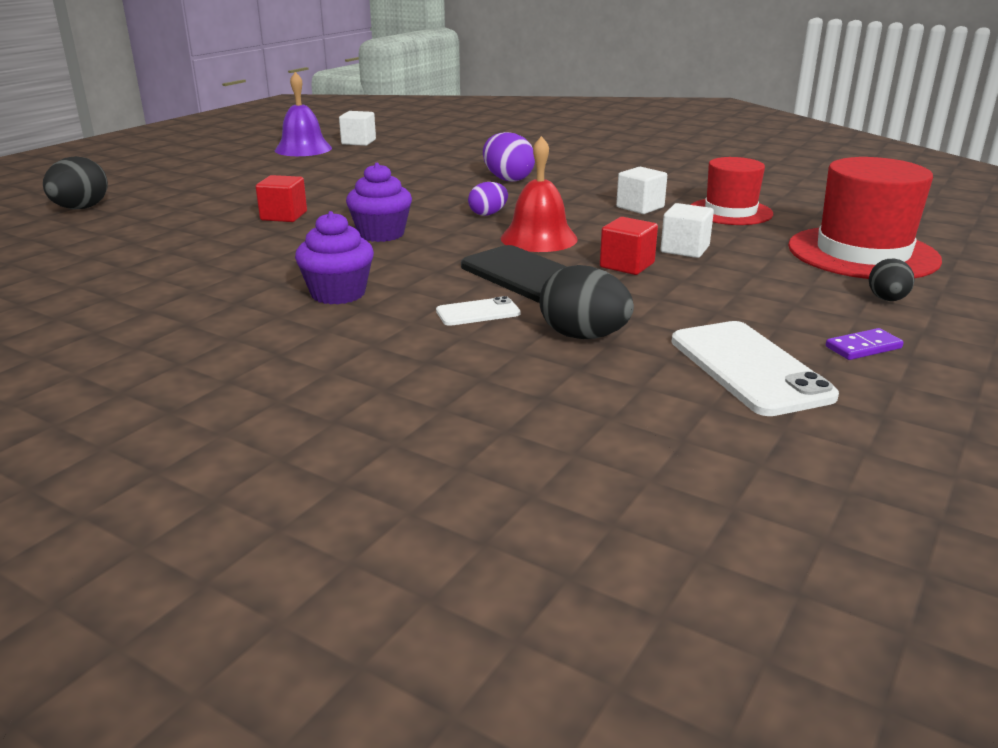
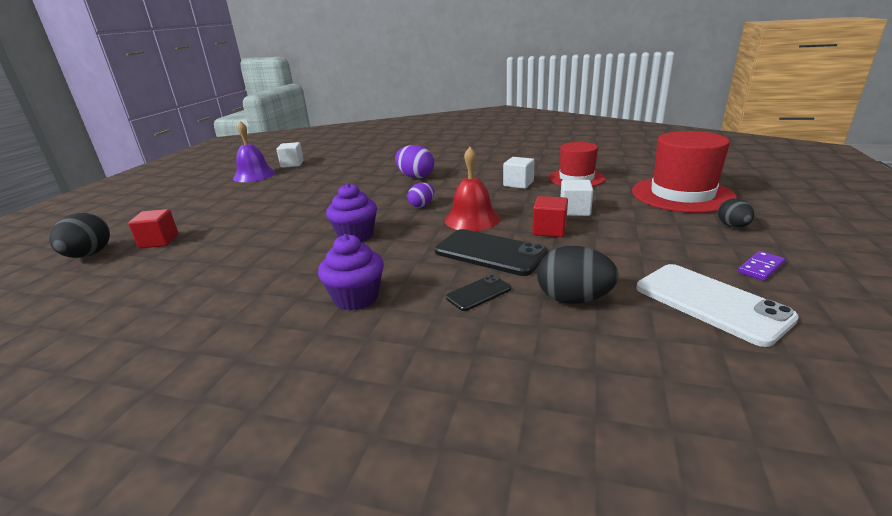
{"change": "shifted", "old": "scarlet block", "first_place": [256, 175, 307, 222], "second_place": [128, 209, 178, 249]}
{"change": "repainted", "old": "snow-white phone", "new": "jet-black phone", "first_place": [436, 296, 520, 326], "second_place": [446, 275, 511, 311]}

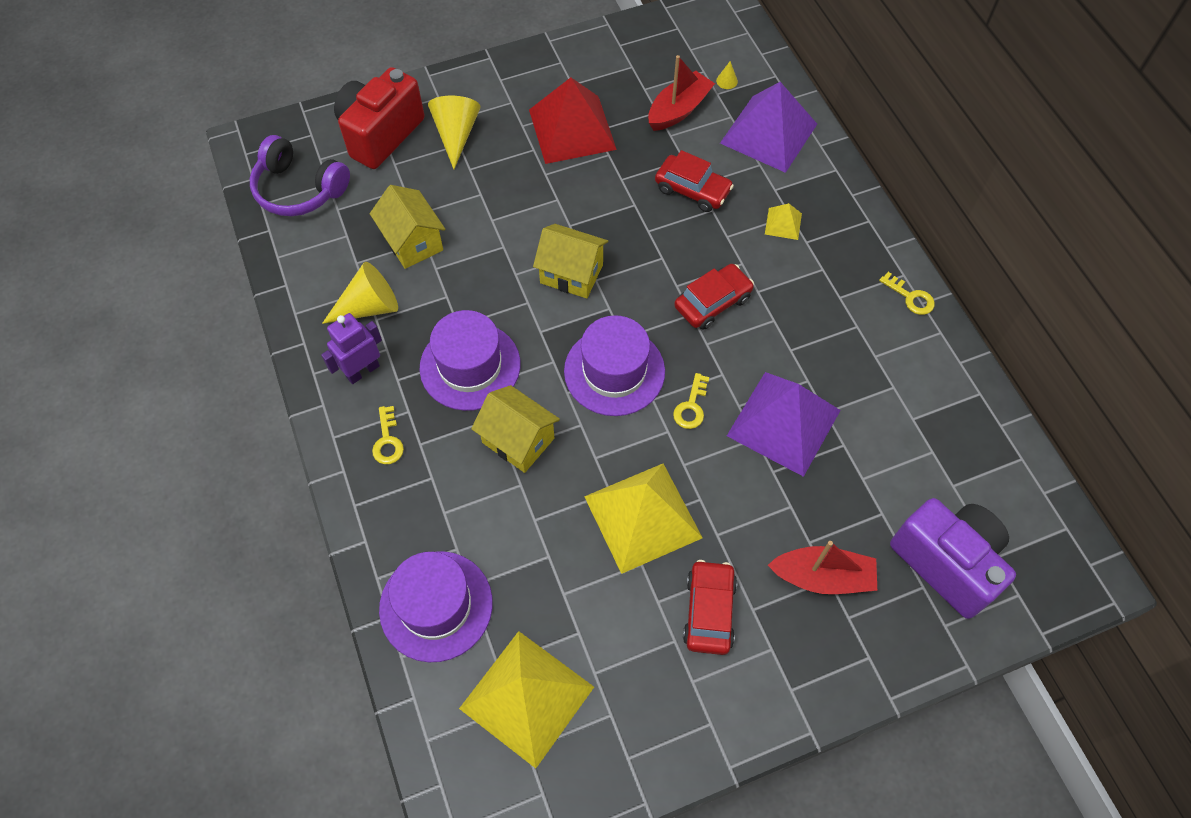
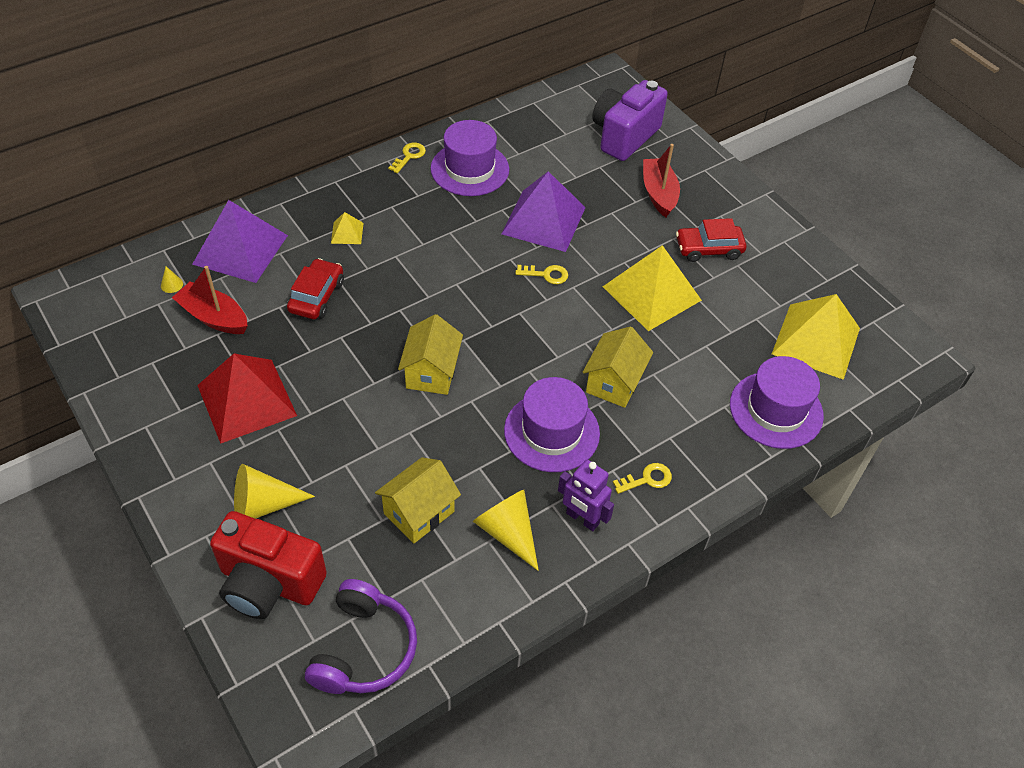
{"change": "gone", "old": "scarlet toy car", "first_place": [674, 264, 754, 330]}
{"change": "shifted", "old": "royal purple tall hat", "first_place": [564, 315, 665, 416], "second_place": [430, 120, 509, 196]}

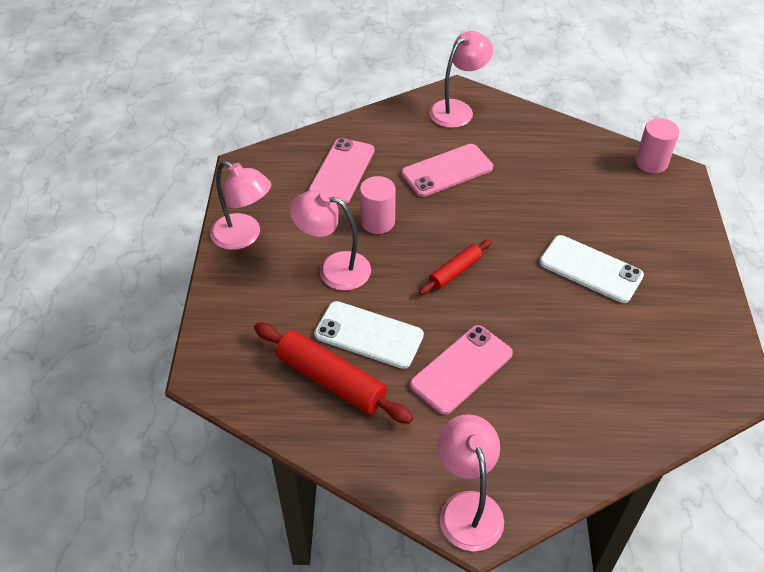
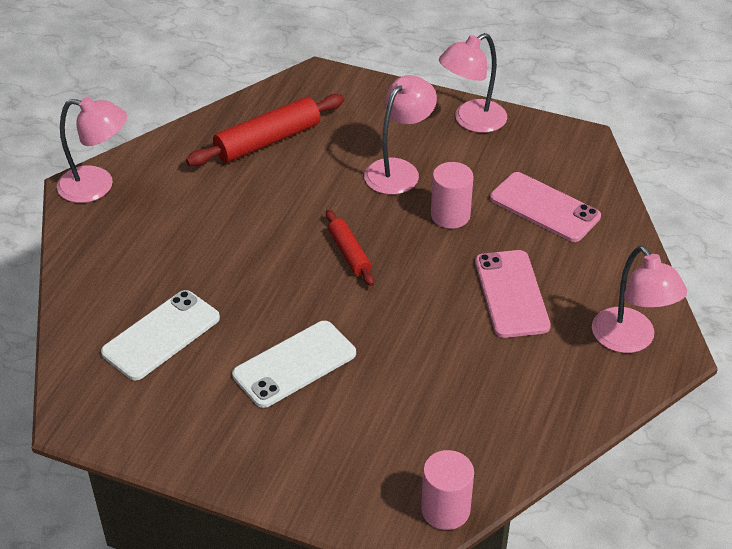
{"change": "gone", "old": "rosy phone", "first_place": [410, 325, 513, 415]}
{"change": "shifted", "old": "snow-white phone", "first_place": [314, 301, 424, 369], "second_place": [101, 290, 220, 380]}

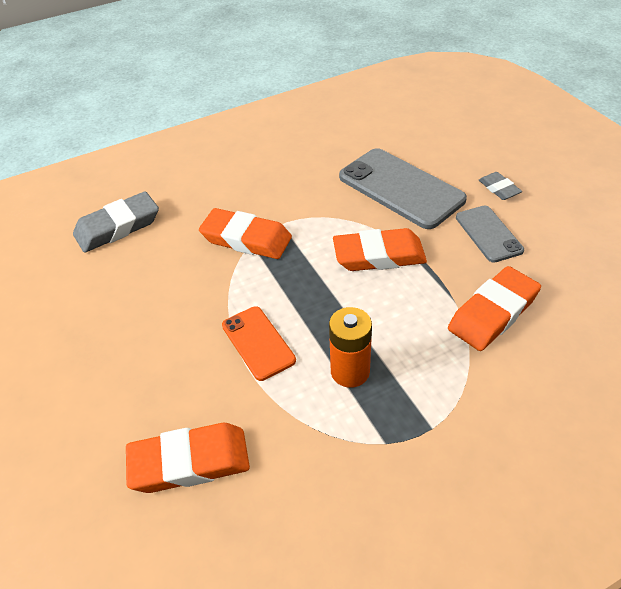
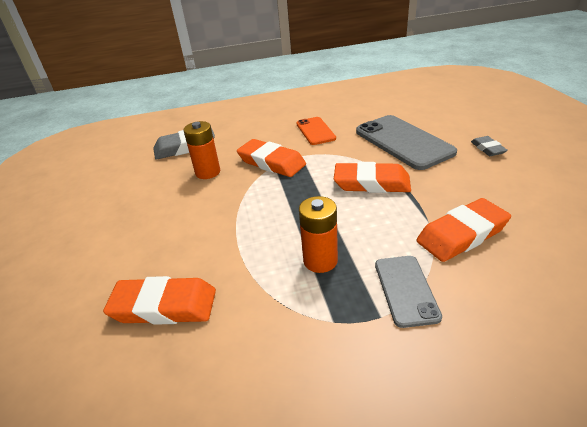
{"change": "new", "new": "orange AA battery", "second_place": [183, 121, 220, 179]}
{"change": "shifted", "old": "orange phone", "first_place": [222, 306, 296, 381], "second_place": [296, 117, 336, 145]}
{"change": "shifted", "old": "gray phone", "first_place": [456, 205, 524, 262], "second_place": [375, 256, 442, 328]}

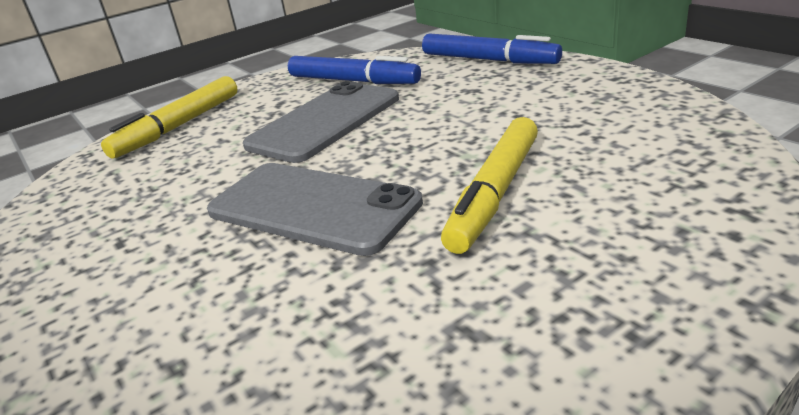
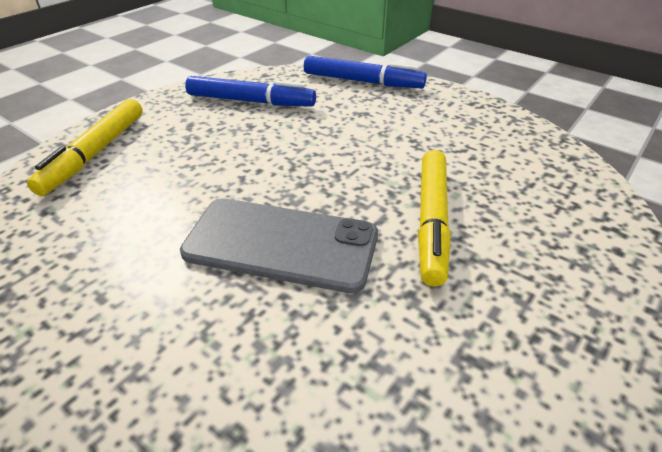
{"change": "gone", "old": "gray phone", "first_place": [243, 81, 399, 163]}

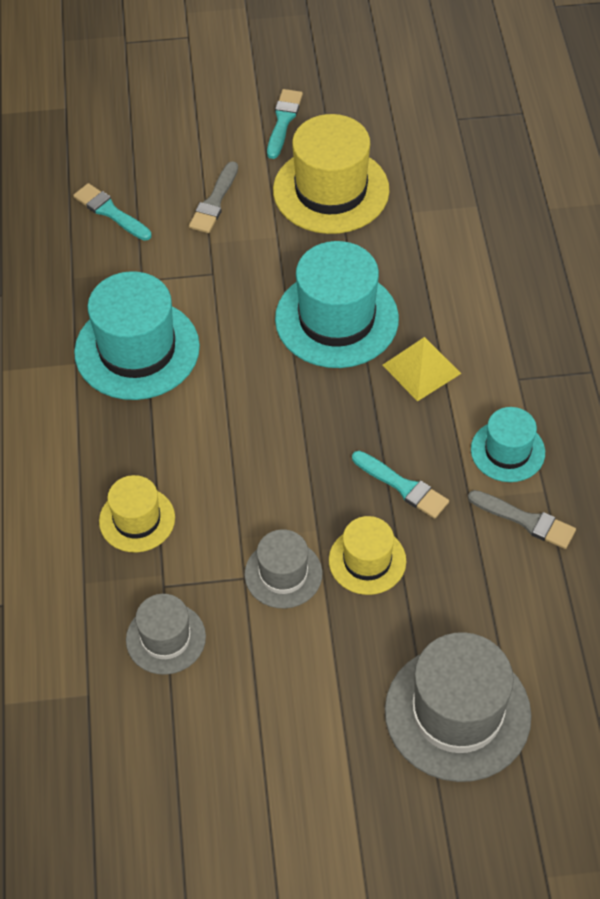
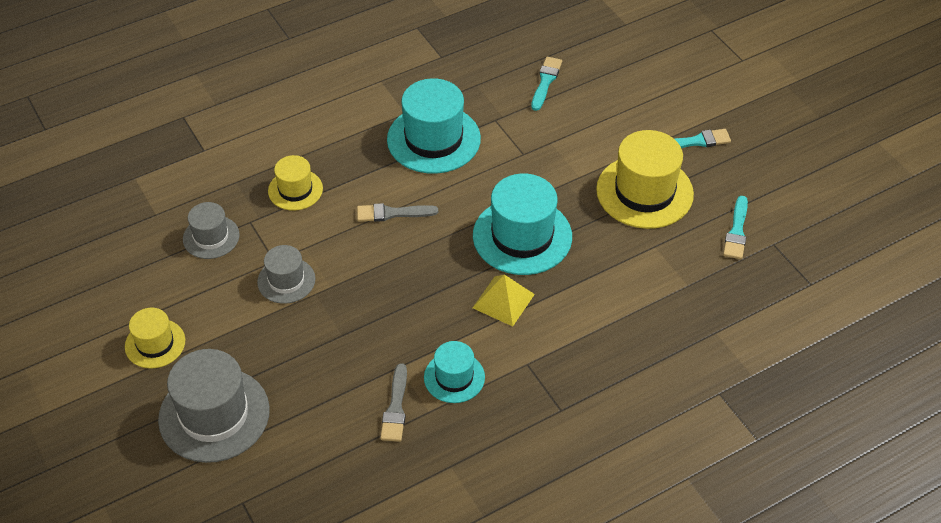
{"change": "shifted", "old": "gray paintbrush", "first_place": [189, 161, 238, 233], "second_place": [357, 203, 438, 222]}
{"change": "shifted", "old": "yellow tall hat", "first_place": [329, 516, 406, 595], "second_place": [125, 308, 185, 369]}
{"change": "shifted", "old": "turquoise paintbrush", "first_place": [352, 451, 449, 519], "second_place": [723, 196, 748, 259]}

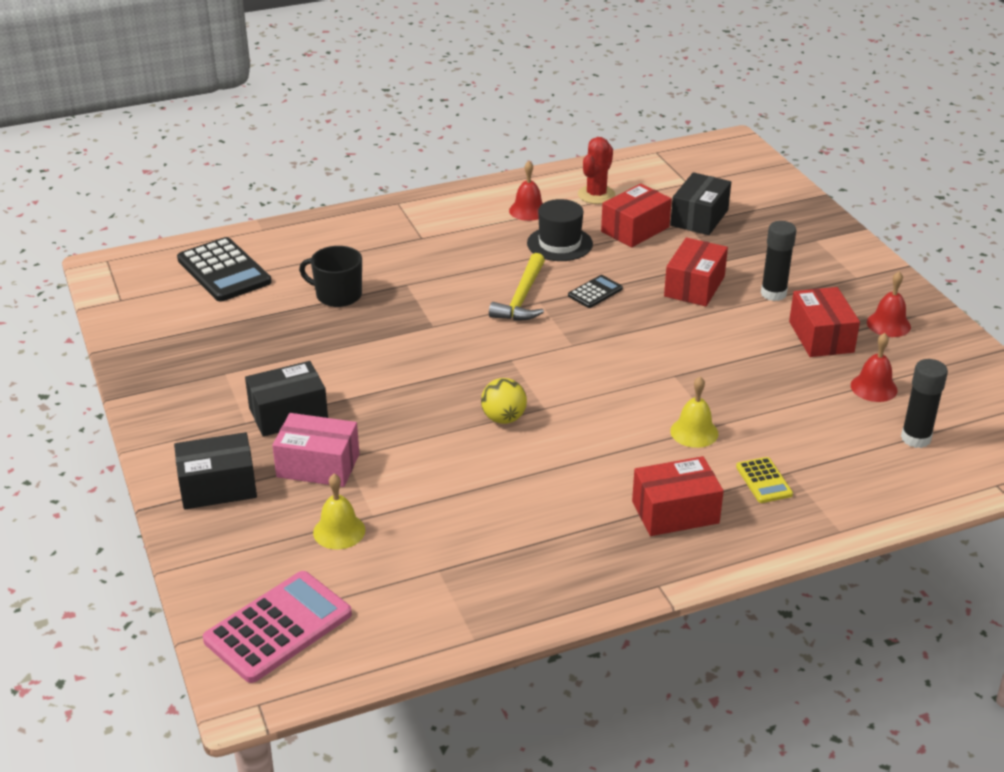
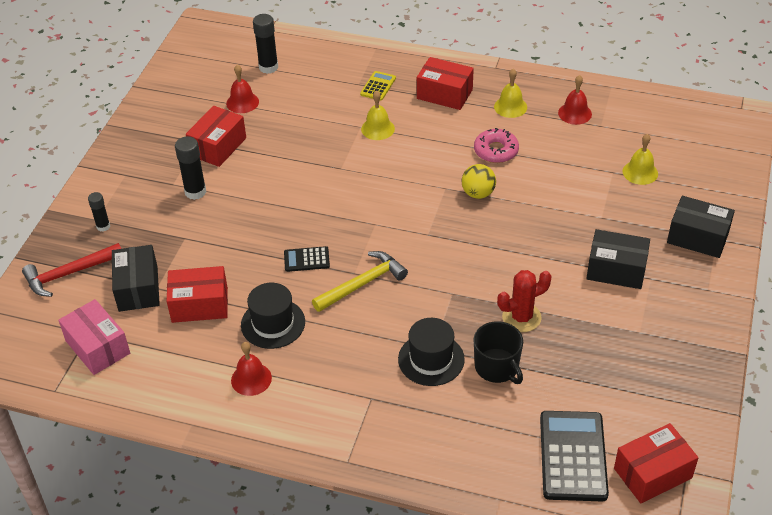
{"change": "gone", "old": "rosy calculator", "first_place": [203, 571, 352, 683]}
{"change": "new", "new": "scarlet claw hammer", "second_place": [22, 243, 121, 297]}
{"change": "new", "new": "jet-black glue", "second_place": [88, 192, 110, 232]}
{"change": "new", "new": "jet-black tall hat", "second_place": [398, 318, 465, 386]}
{"change": "new", "new": "rosy glazed donut", "second_place": [474, 128, 519, 163]}
{"change": "new", "new": "yellow bell", "second_place": [494, 69, 527, 118]}
{"change": "shifted", "old": "rosy package", "first_place": [272, 413, 359, 487], "second_place": [58, 299, 130, 375]}
{"change": "shifted", "old": "scarlet cactus", "first_place": [578, 137, 615, 204], "second_place": [497, 270, 552, 332]}
{"change": "shifted", "old": "scarlet package", "first_place": [664, 237, 728, 306], "second_place": [614, 423, 699, 503]}
{"change": "shifted", "old": "scarlet bell", "first_place": [867, 271, 911, 337], "second_place": [558, 75, 592, 125]}
{"change": "rotated", "old": "jet-black package", "first_place": [670, 172, 731, 235], "second_place": [112, 245, 160, 312], "degrees": -75}

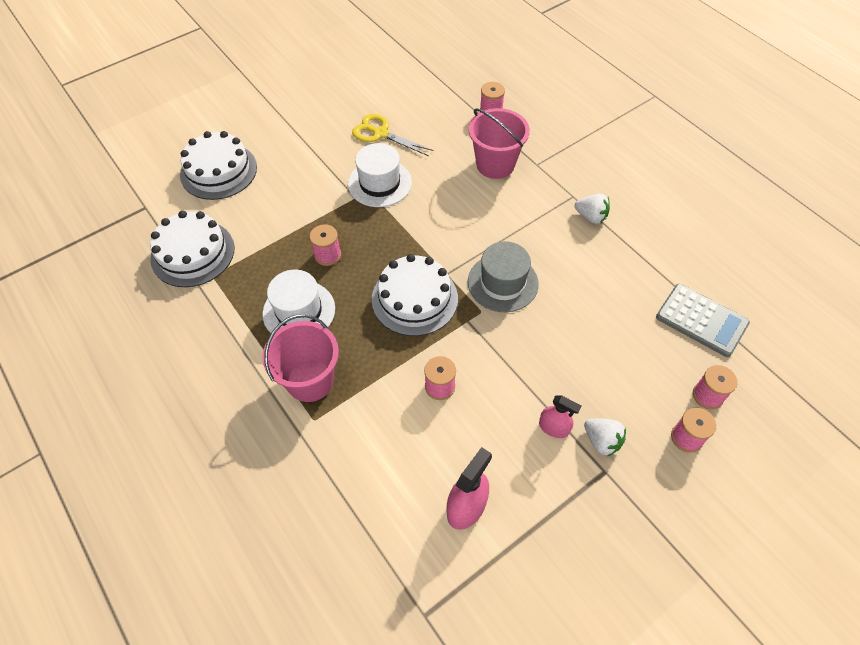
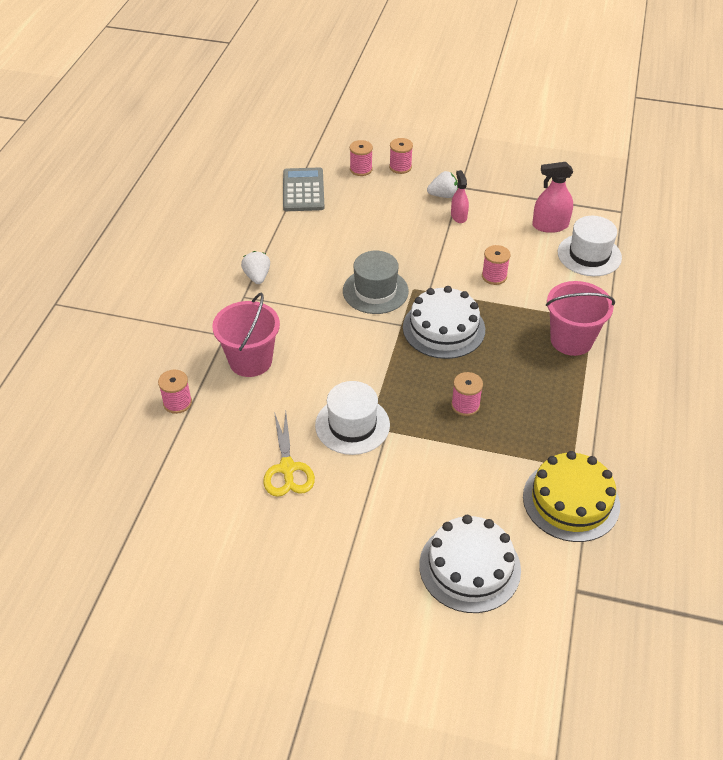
{"change": "shifted", "old": "snow-white tall hat", "first_place": [262, 270, 335, 333], "second_place": [558, 216, 622, 276]}
{"change": "repainted", "old": "snow-white gateau", "new": "yellow gateau", "first_place": [150, 211, 235, 287], "second_place": [523, 451, 620, 542]}
{"change": "rotated", "old": "snow-white berry", "first_place": [584, 418, 626, 457], "second_place": [427, 171, 458, 198], "degrees": 75}

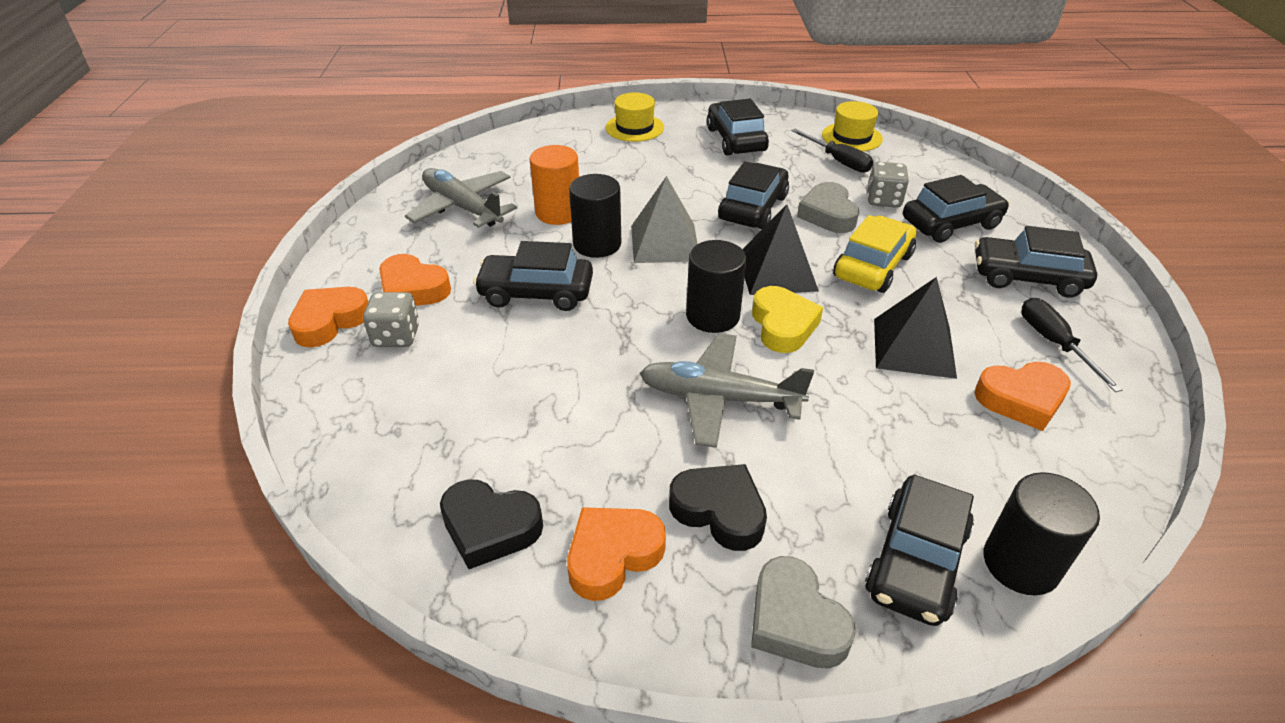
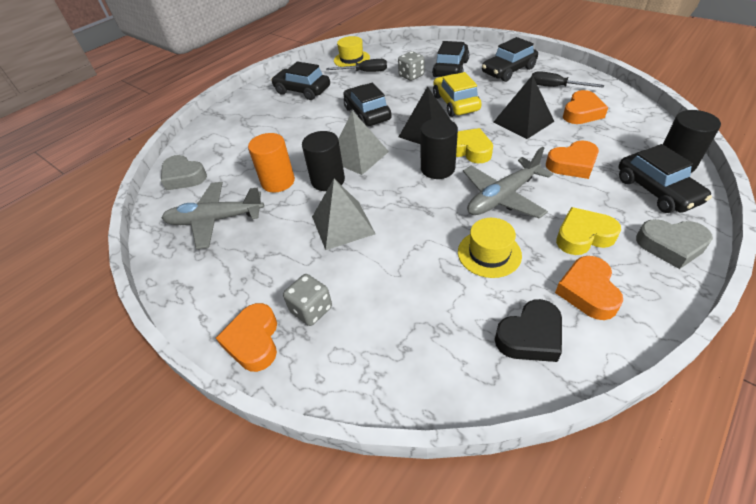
{"change": "shifted", "old": "orange heart", "first_place": [379, 254, 451, 306], "second_place": [546, 140, 599, 179]}
{"change": "shifted", "old": "yellow tall hat", "first_place": [606, 93, 664, 142], "second_place": [458, 218, 522, 278]}
{"change": "shifted", "old": "gray heart", "first_place": [797, 182, 859, 233], "second_place": [161, 155, 207, 191]}
{"change": "swapped", "old": "jet-black toy car", "new": "gray pyramid", "first_place": [473, 241, 593, 311], "second_place": [312, 179, 376, 250]}
{"change": "repainted", "old": "jet-black heart", "new": "yellow heart", "first_place": [669, 464, 767, 551], "second_place": [556, 207, 621, 255]}

